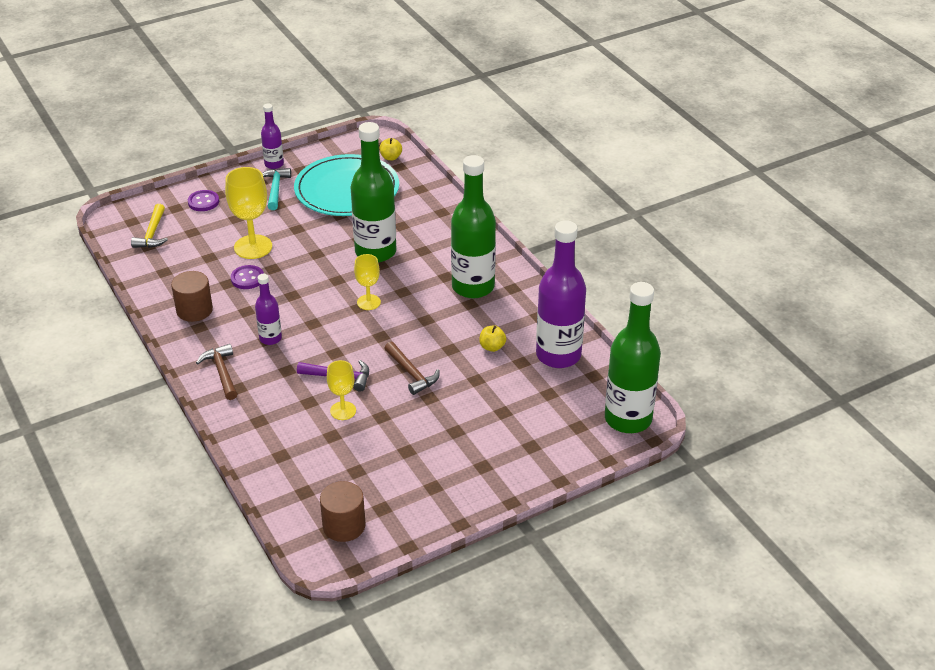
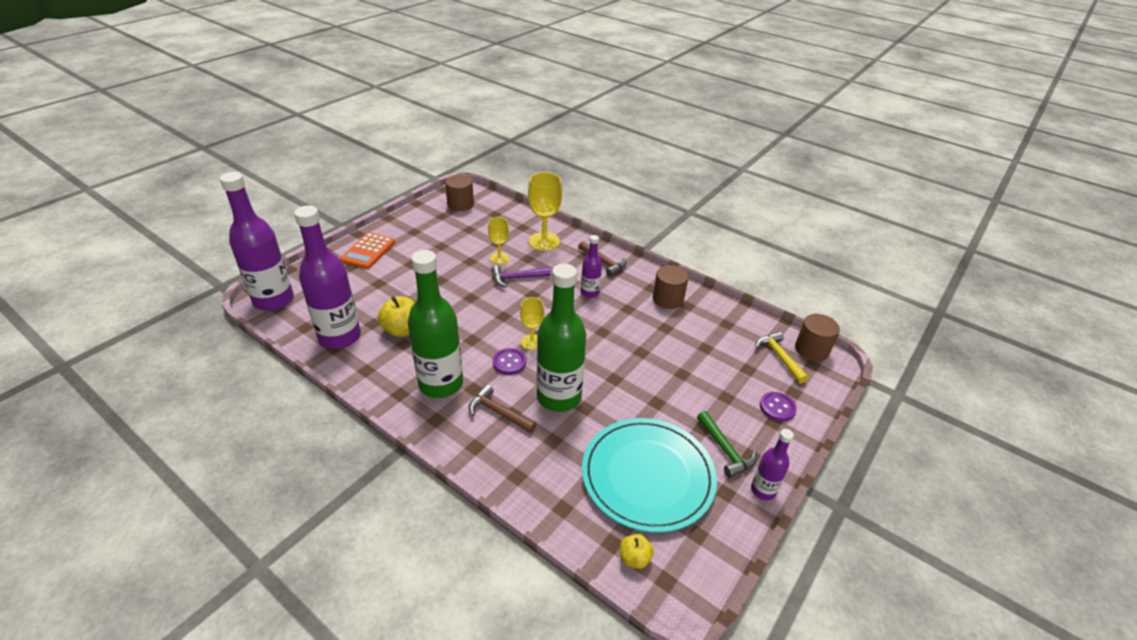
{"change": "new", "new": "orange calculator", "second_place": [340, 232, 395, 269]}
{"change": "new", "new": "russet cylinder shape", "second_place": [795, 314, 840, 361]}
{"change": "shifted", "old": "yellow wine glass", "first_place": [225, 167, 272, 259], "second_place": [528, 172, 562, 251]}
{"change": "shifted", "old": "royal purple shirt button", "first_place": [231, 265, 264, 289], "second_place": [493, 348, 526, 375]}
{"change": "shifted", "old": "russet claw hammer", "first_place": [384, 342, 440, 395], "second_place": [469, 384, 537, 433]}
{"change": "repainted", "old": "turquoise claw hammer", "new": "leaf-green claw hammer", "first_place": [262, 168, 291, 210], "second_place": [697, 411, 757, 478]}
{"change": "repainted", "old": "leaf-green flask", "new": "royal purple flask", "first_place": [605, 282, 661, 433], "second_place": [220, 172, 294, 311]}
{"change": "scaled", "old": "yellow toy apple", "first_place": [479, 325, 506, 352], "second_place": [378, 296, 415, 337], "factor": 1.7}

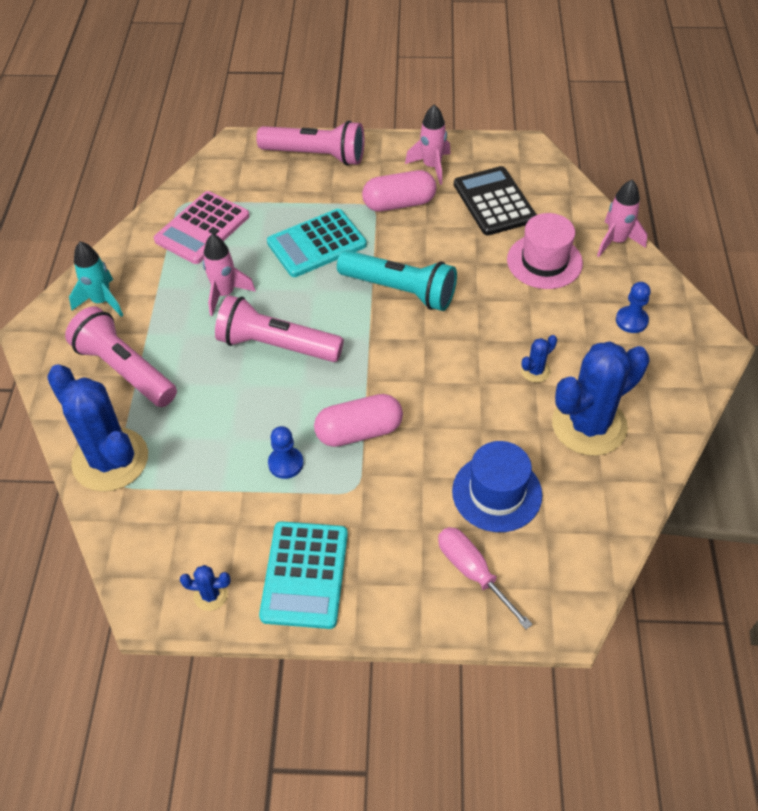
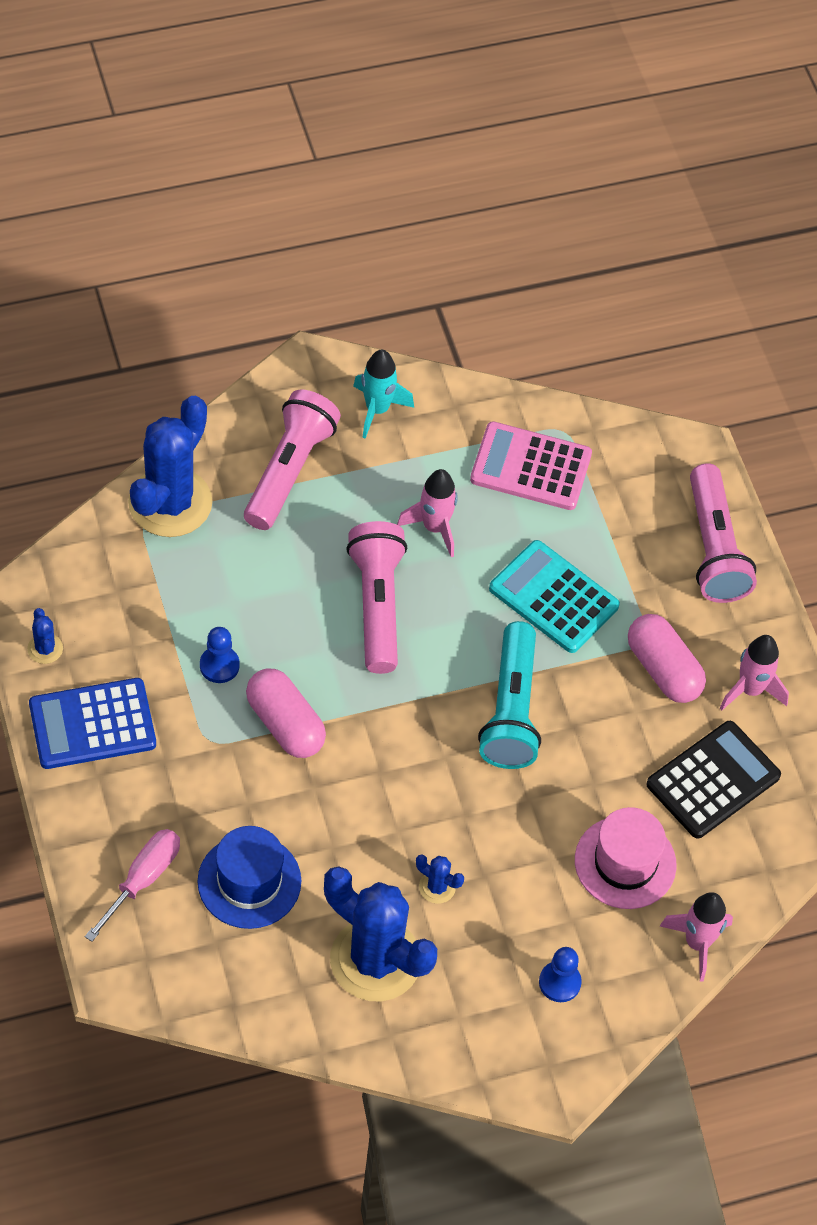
{"change": "repainted", "old": "turquoise calculator", "new": "blue calculator", "first_place": [259, 521, 348, 629], "second_place": [29, 678, 156, 769]}

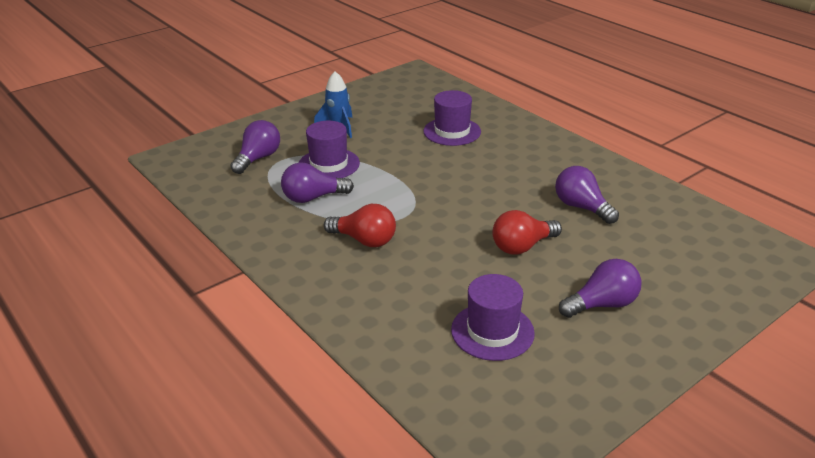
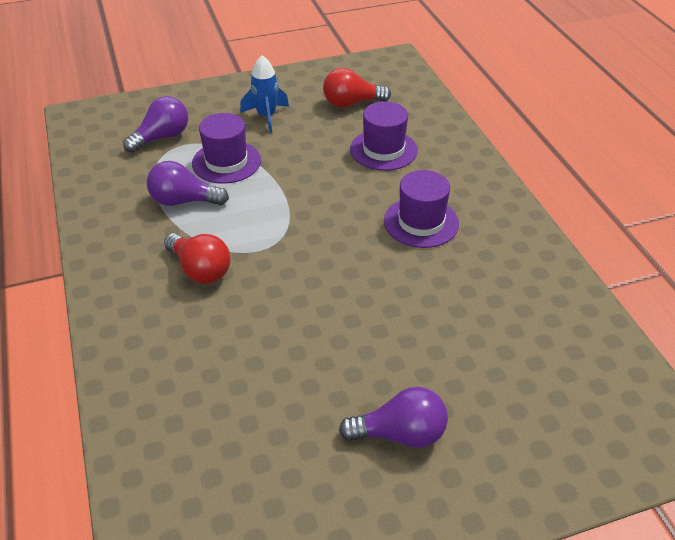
{"change": "gone", "old": "royal purple lightbulb", "first_place": [555, 166, 619, 224]}
{"change": "shifted", "old": "royal purple tall hat", "first_place": [451, 274, 535, 361], "second_place": [384, 170, 459, 248]}
{"change": "shifted", "old": "scarlet lightbulb", "first_place": [492, 210, 562, 255], "second_place": [323, 68, 391, 107]}

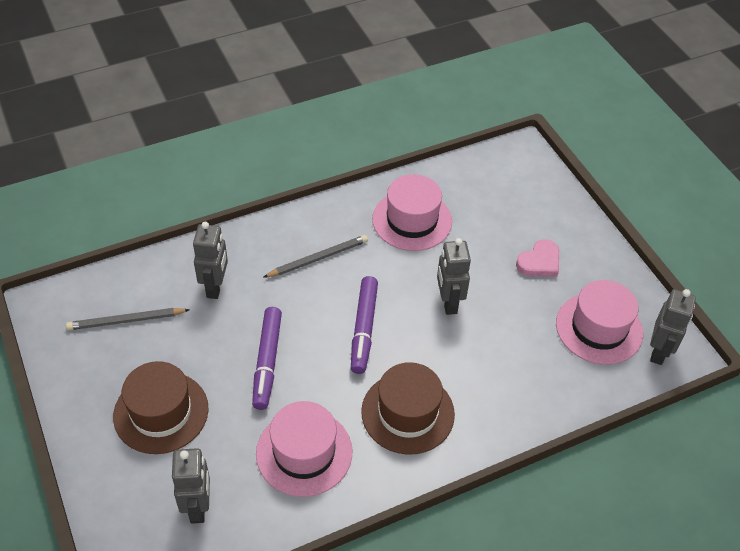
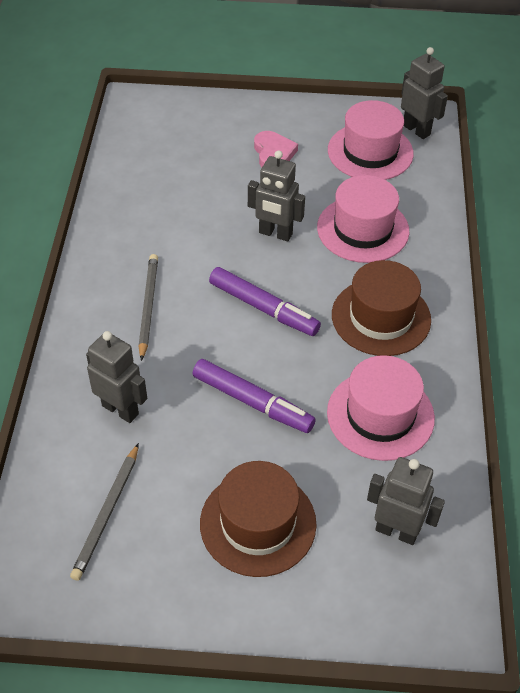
{"change": "shifted", "old": "rosy tall hat", "first_place": [372, 174, 452, 251], "second_place": [317, 175, 409, 263]}

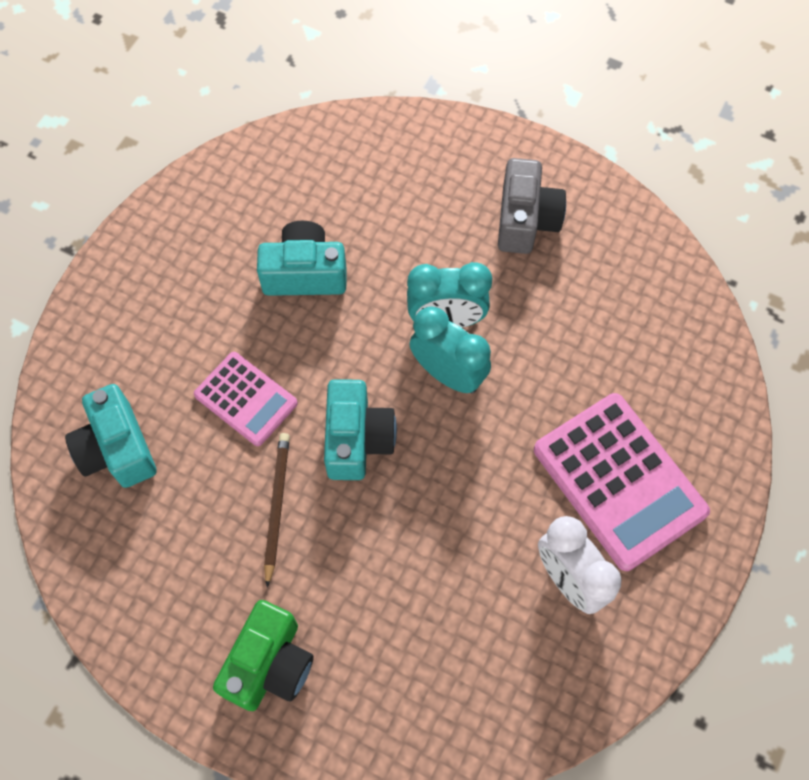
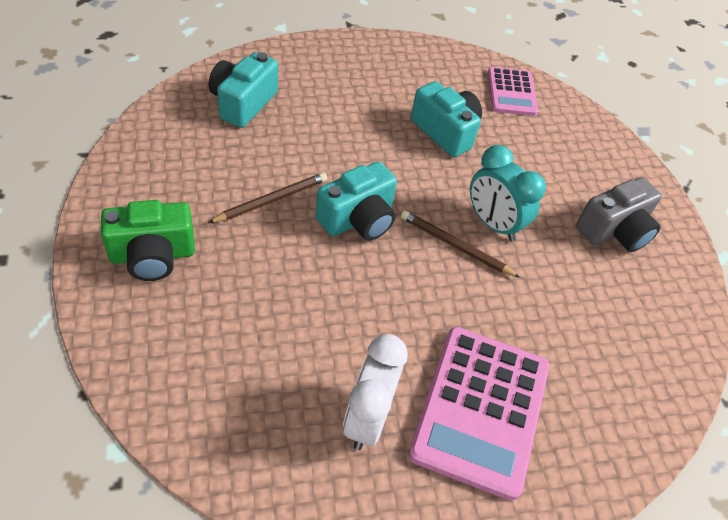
{"change": "shifted", "old": "rosy calculator", "first_place": [194, 352, 298, 446], "second_place": [488, 67, 538, 116]}
{"change": "swapped", "old": "turquoise clock", "new": "russet wooden pencil", "first_place": [410, 306, 491, 393], "second_place": [401, 210, 520, 278]}

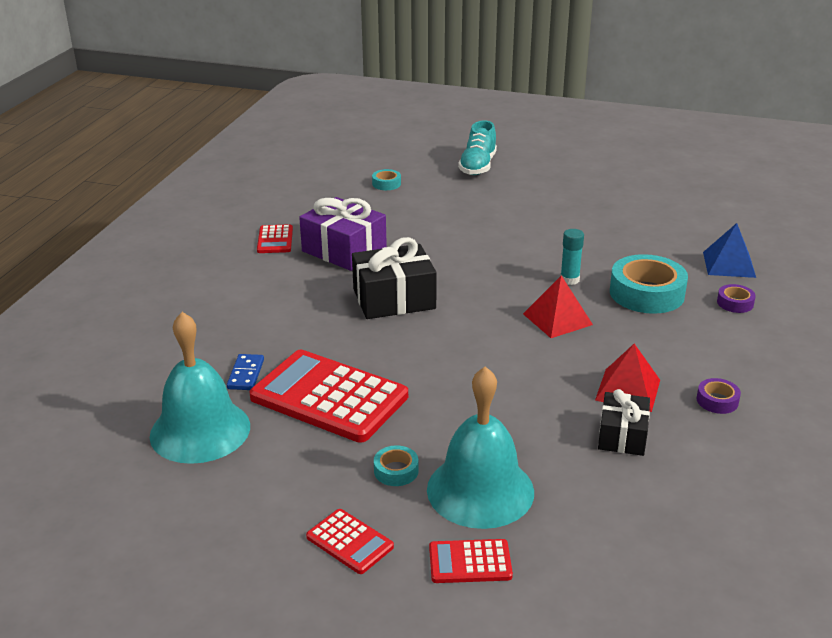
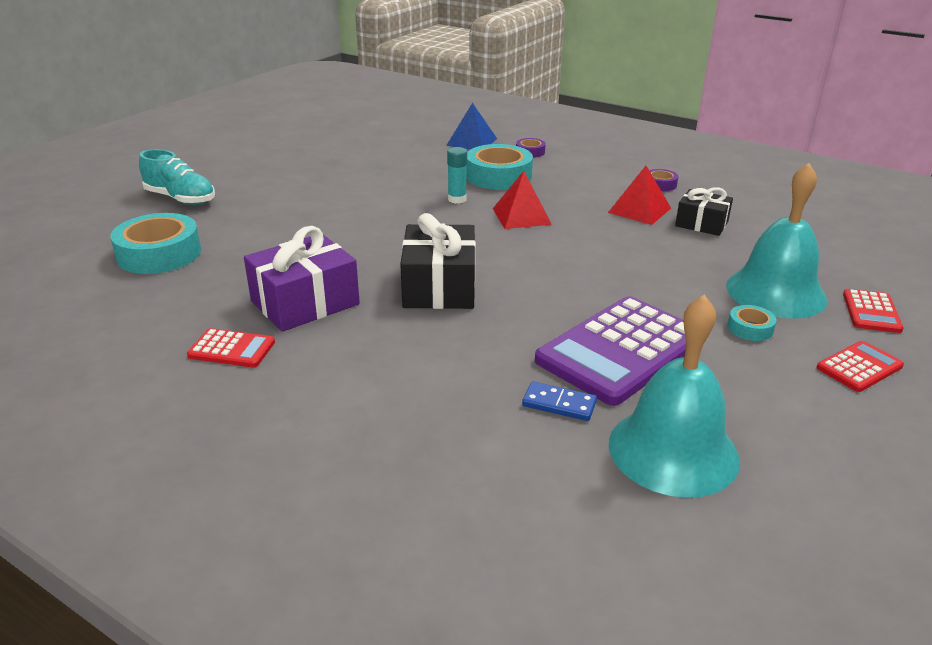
{"change": "repainted", "old": "scarlet calculator", "new": "royal purple calculator", "first_place": [250, 350, 408, 443], "second_place": [535, 296, 686, 406]}
{"change": "scaled", "old": "turquoise tape", "first_place": [372, 169, 401, 190], "second_place": [110, 213, 201, 274], "factor": 2.11}

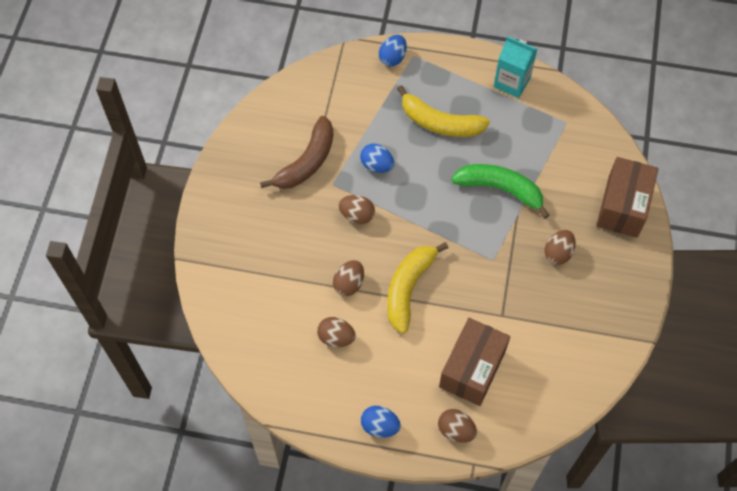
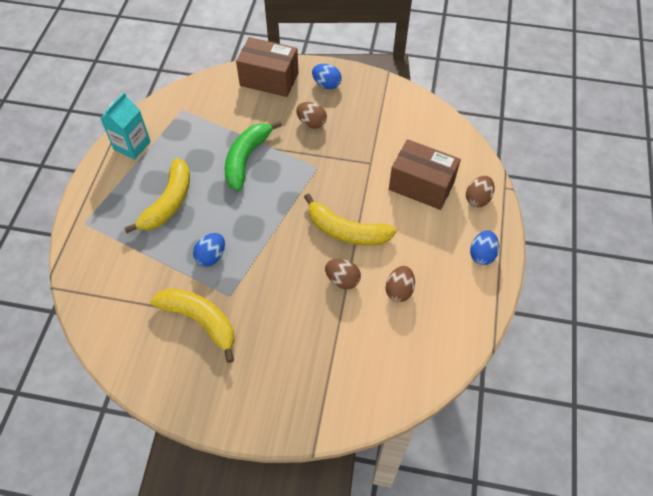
{"change": "gone", "old": "russet egg", "first_place": [338, 195, 375, 224]}
{"change": "shifted", "old": "blue egg", "first_place": [379, 35, 407, 66], "second_place": [312, 64, 342, 89]}
{"change": "repainted", "old": "russet banana", "new": "yellow banana", "first_place": [260, 116, 333, 189], "second_place": [150, 289, 235, 363]}

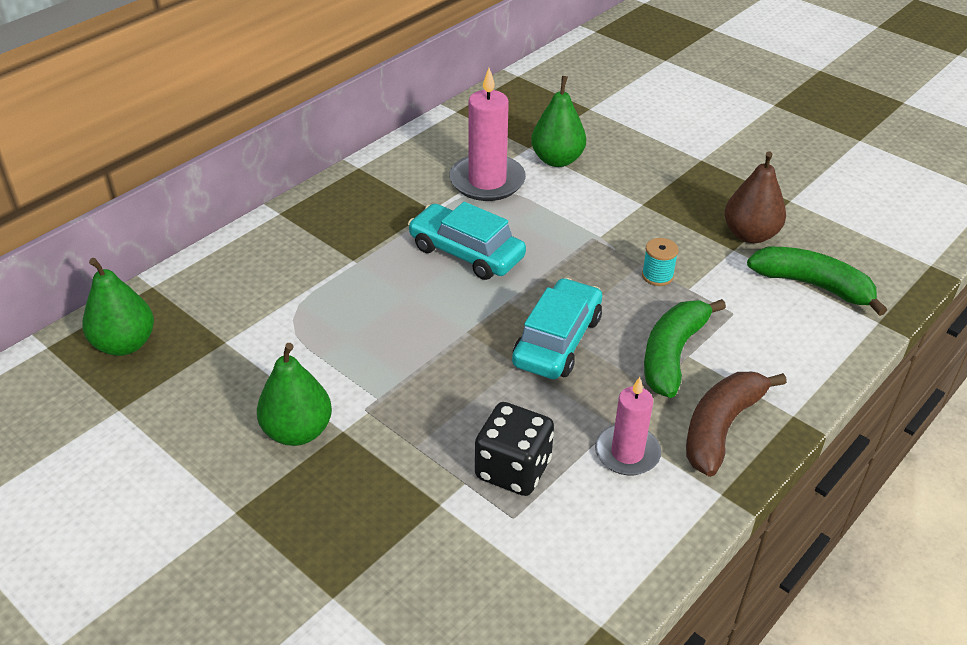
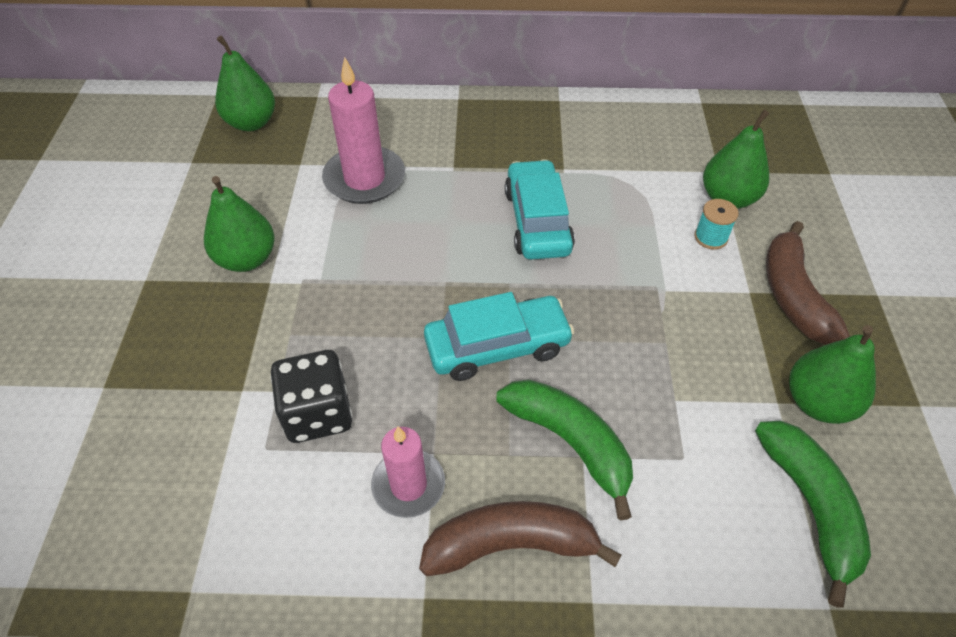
{"change": "new", "new": "russet banana", "second_place": [766, 221, 850, 345]}
{"change": "shifted", "old": "rosy pillar candle", "first_place": [449, 68, 526, 201], "second_place": [322, 57, 405, 204]}
{"change": "shifted", "old": "turquoise reel of thread", "first_place": [642, 238, 679, 286], "second_place": [694, 199, 739, 250]}
{"change": "repainted", "old": "russet toy pear", "new": "leaf-green toy pear", "first_place": [724, 151, 786, 243], "second_place": [789, 325, 876, 424]}
{"change": "rotated", "old": "leaf-green banana", "first_place": [644, 299, 726, 398], "second_place": [496, 380, 633, 520], "degrees": 60}

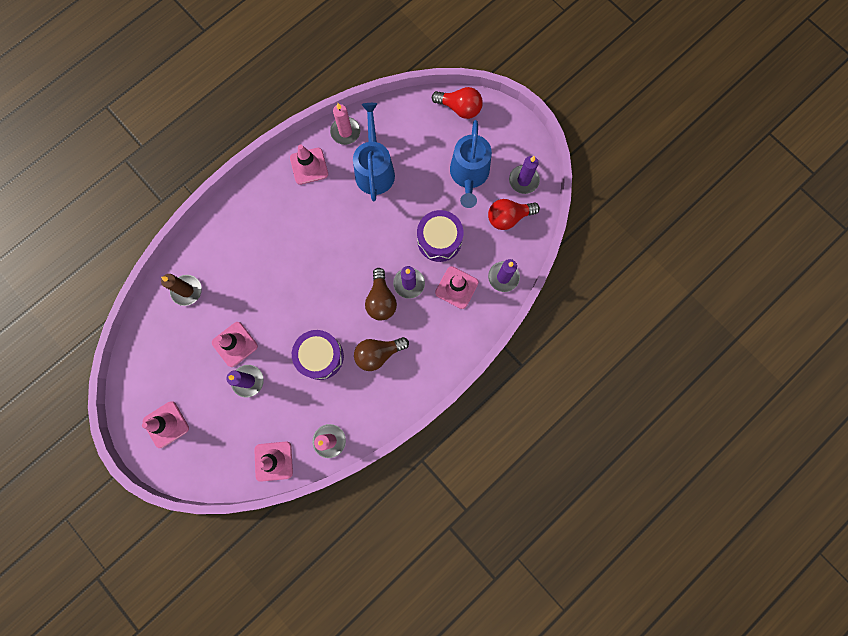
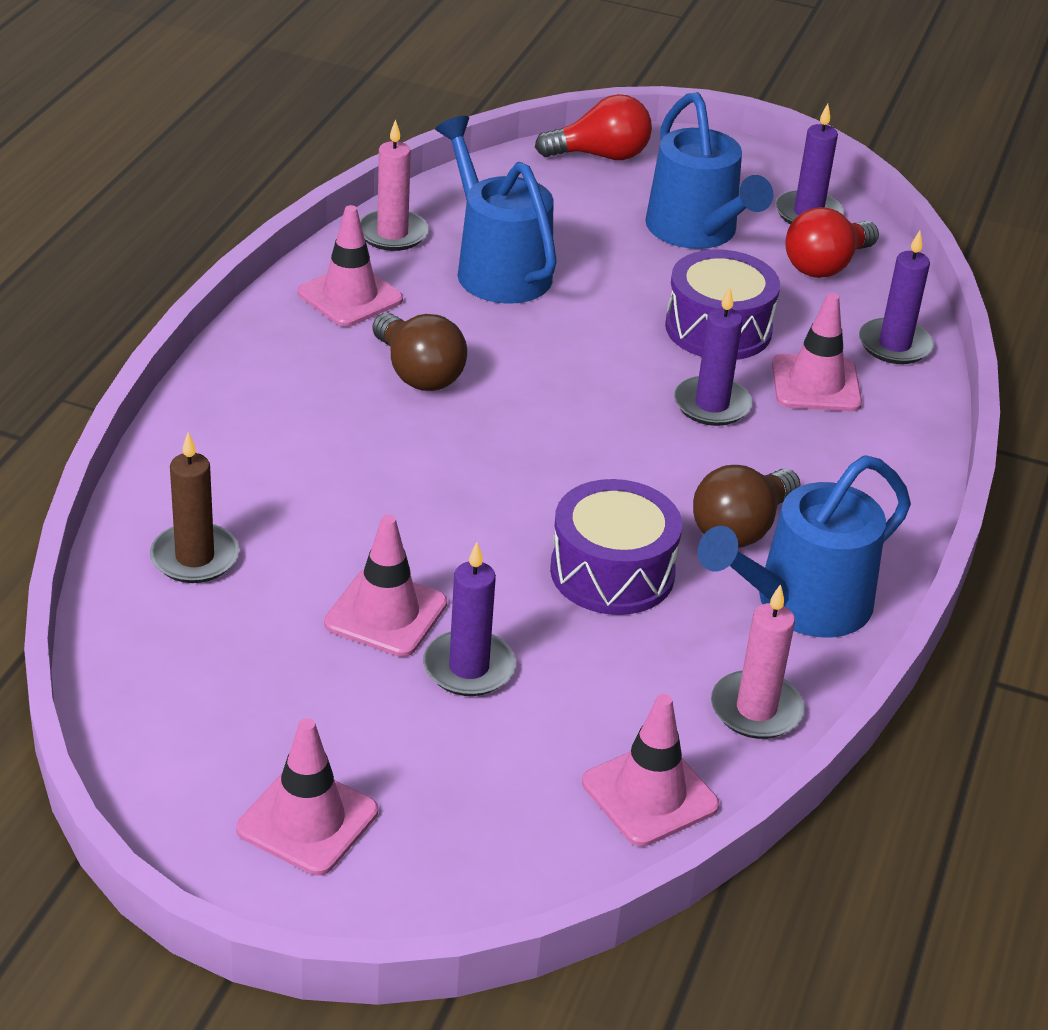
{"change": "new", "new": "blue sprinkling can", "second_place": [698, 455, 911, 638]}
{"change": "shifted", "old": "russet lightbulb", "first_place": [365, 268, 397, 320], "second_place": [372, 313, 467, 391]}

